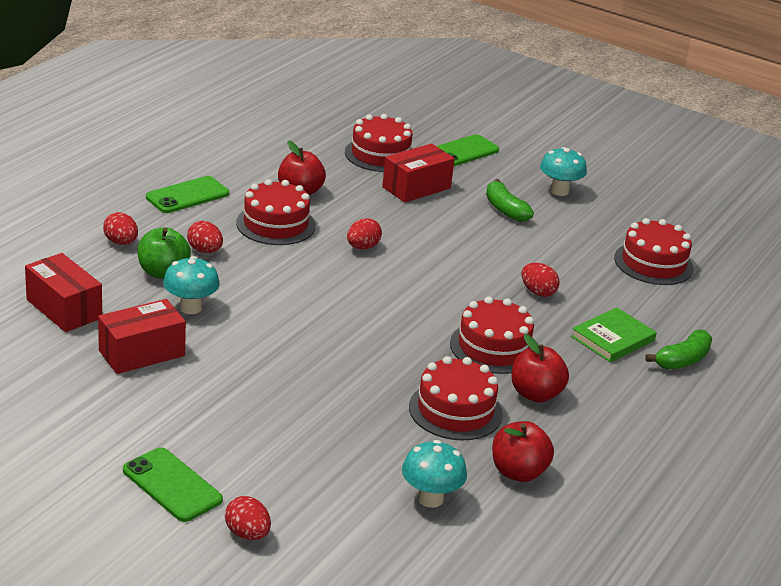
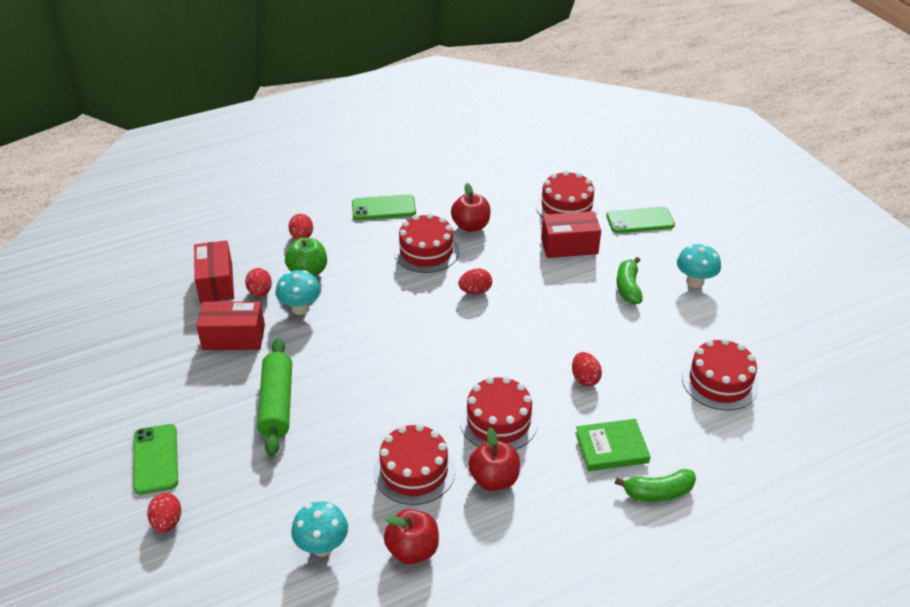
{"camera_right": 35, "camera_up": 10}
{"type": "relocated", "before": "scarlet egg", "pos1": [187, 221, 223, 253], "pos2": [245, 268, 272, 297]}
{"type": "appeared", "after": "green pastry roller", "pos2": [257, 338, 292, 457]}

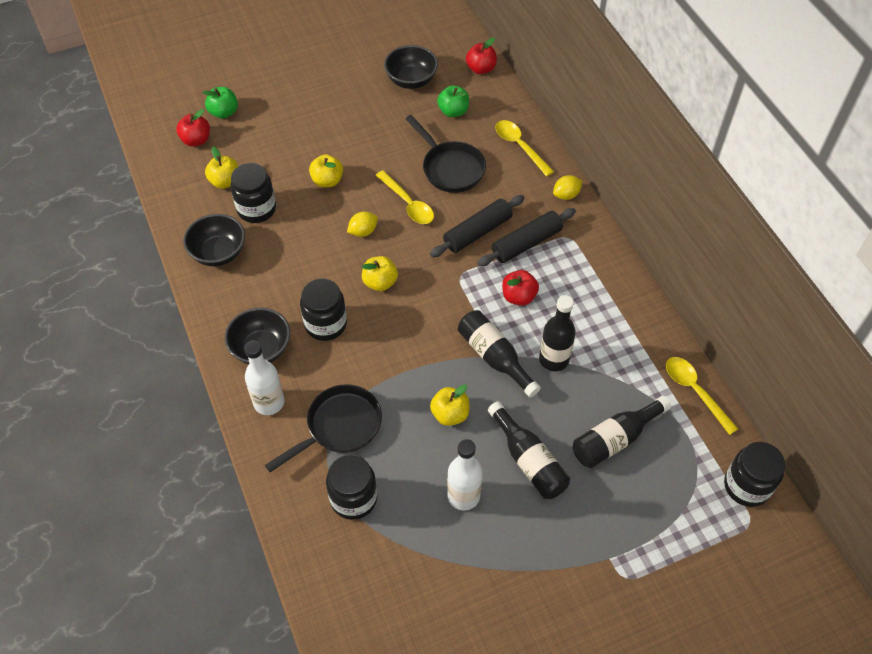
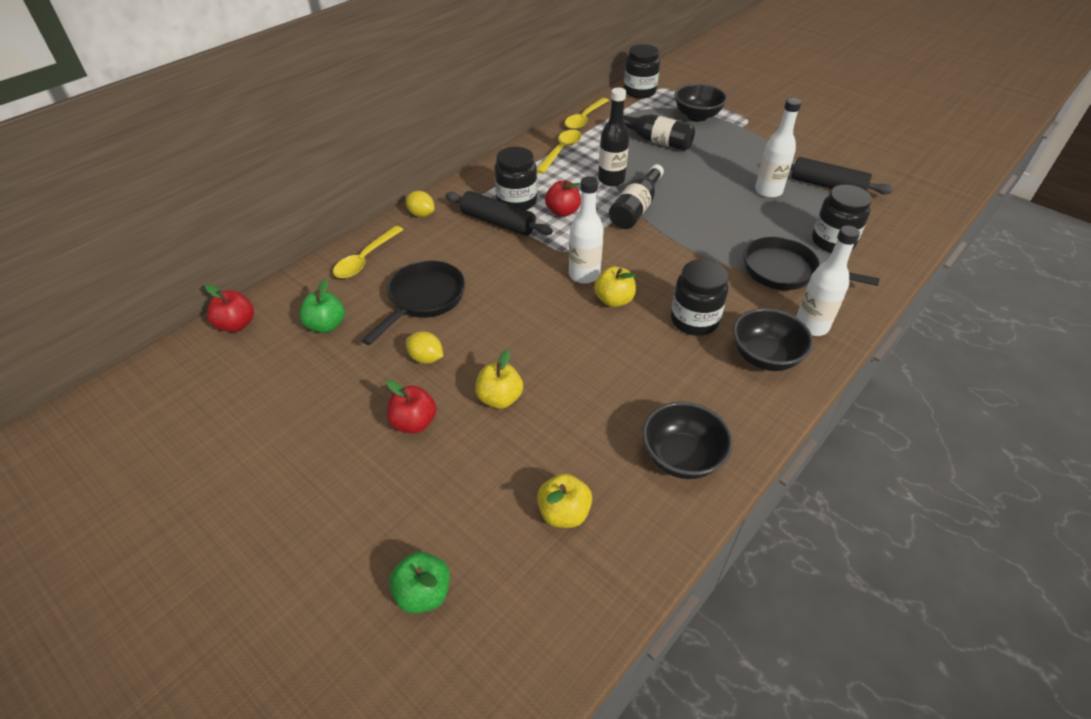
{"camera_right": -115, "camera_up": -10}
{"type": "relocated", "before": "black bowl", "pos1": [384, 45, 438, 89], "pos2": [675, 84, 727, 122]}
{"type": "relocated", "before": "scarlet toy apple", "pos1": [176, 109, 210, 146], "pos2": [386, 380, 437, 434]}
{"type": "relocated", "before": "black jam jar", "pos1": [231, 163, 276, 223], "pos2": [494, 147, 537, 210]}
{"type": "relocated", "before": "yellow tablespoon", "pos1": [376, 170, 434, 224], "pos2": [537, 130, 582, 174]}
{"type": "relocated", "before": "black pastry roller", "pos1": [430, 195, 524, 257], "pos2": [790, 157, 893, 194]}
{"type": "relocated", "before": "yellow lemon", "pos1": [347, 211, 378, 237], "pos2": [406, 331, 443, 364]}
{"type": "missing", "before": "yellow toy apple", "pos1": [430, 384, 469, 426]}
{"type": "missing", "before": "black bottle", "pos1": [488, 401, 570, 499]}
{"type": "appeared", "after": "white bottle", "pos2": [569, 176, 604, 284]}

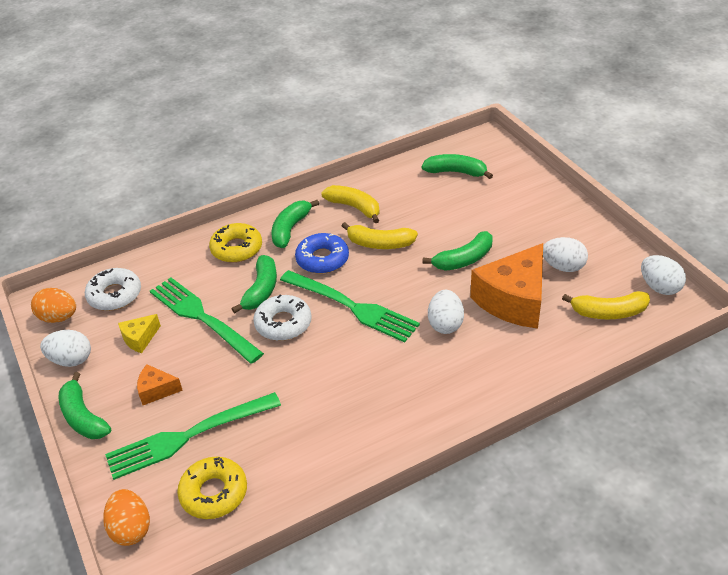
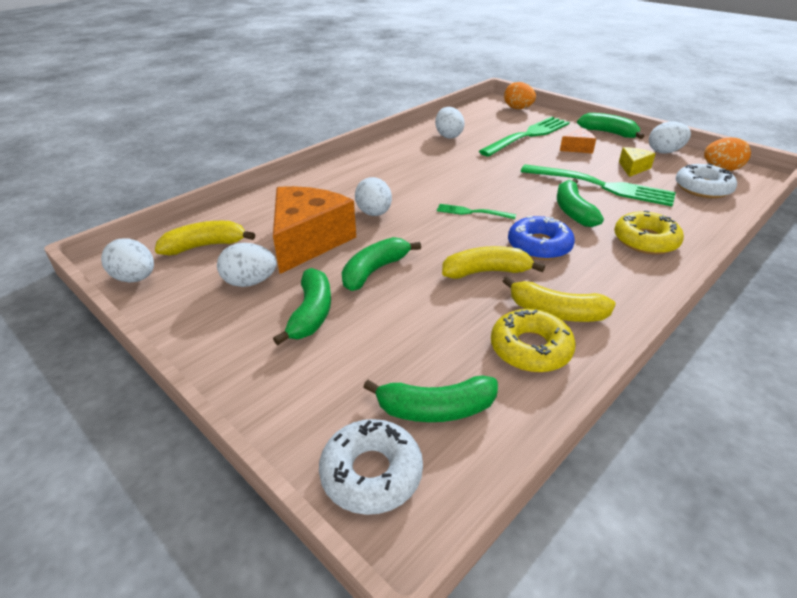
{"camera_right": 160, "camera_up": -5}
{"type": "relocated", "before": "green banana", "pos1": [271, 200, 319, 248], "pos2": [273, 268, 331, 345]}
{"type": "size", "before": "green table fork", "pos1": [280, 270, 420, 343], "pos2": [437, 204, 516, 219], "scale": 0.49}
{"type": "relocated", "before": "white donut", "pos1": [253, 294, 312, 341], "pos2": [319, 419, 423, 515]}
{"type": "relocated", "before": "yellow donut", "pos1": [177, 457, 247, 519], "pos2": [491, 309, 576, 373]}
{"type": "appeared", "after": "white egg", "pos2": [435, 107, 465, 139]}

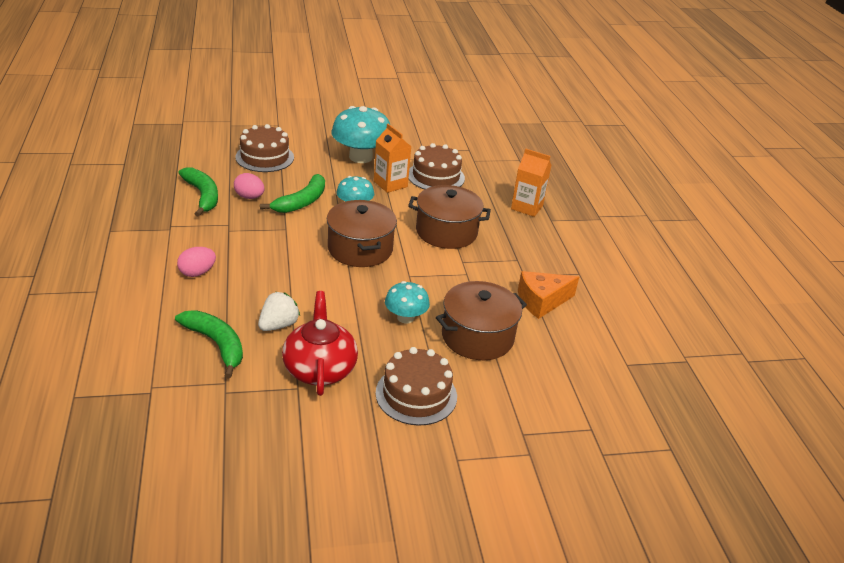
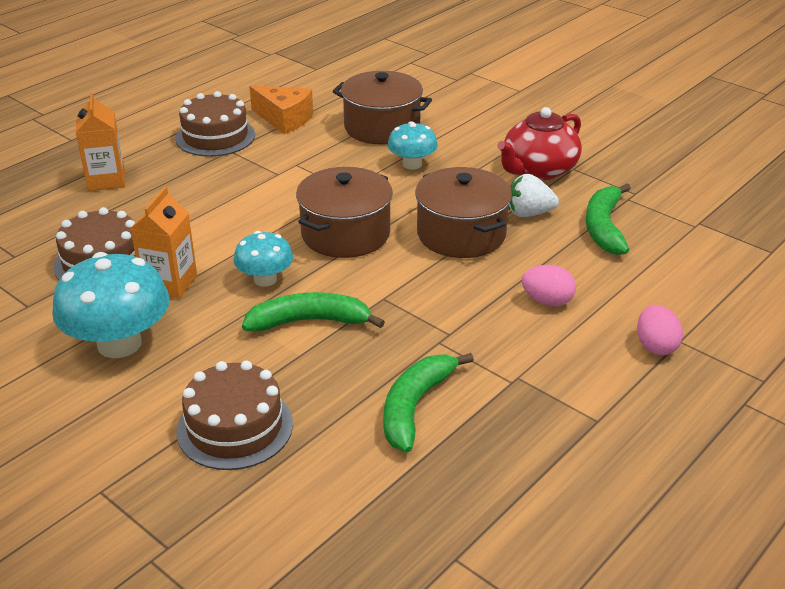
{"camera_right": -125, "camera_up": 0}
{"type": "relocated", "before": "rose-pink egg", "pos1": [234, 173, 264, 199], "pos2": [637, 305, 683, 355]}
{"type": "relocated", "before": "russet stockpot", "pos1": [408, 185, 491, 249], "pos2": [415, 167, 512, 258]}
{"type": "relocated", "before": "russet cake", "pos1": [375, 347, 457, 426], "pos2": [175, 91, 255, 157]}

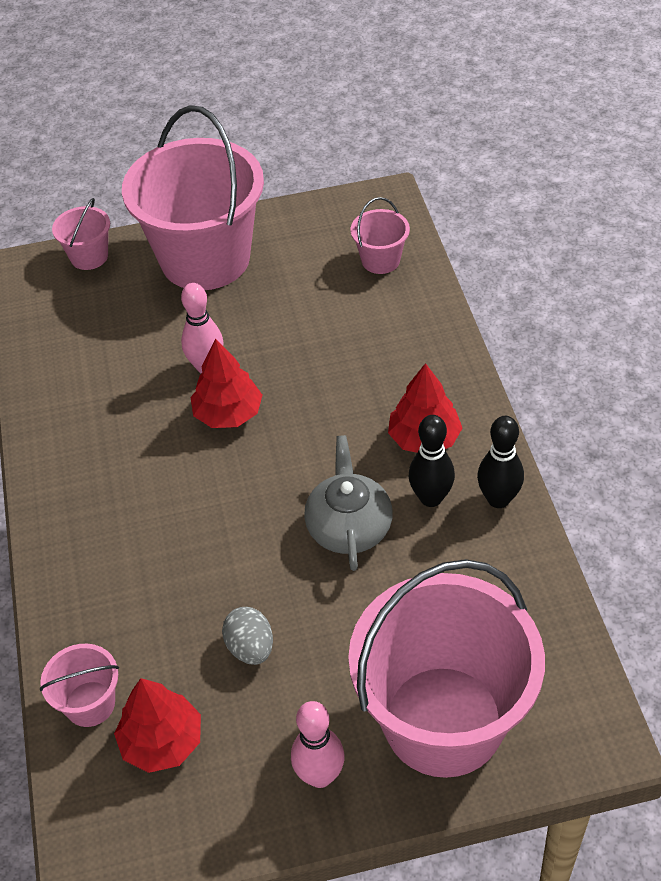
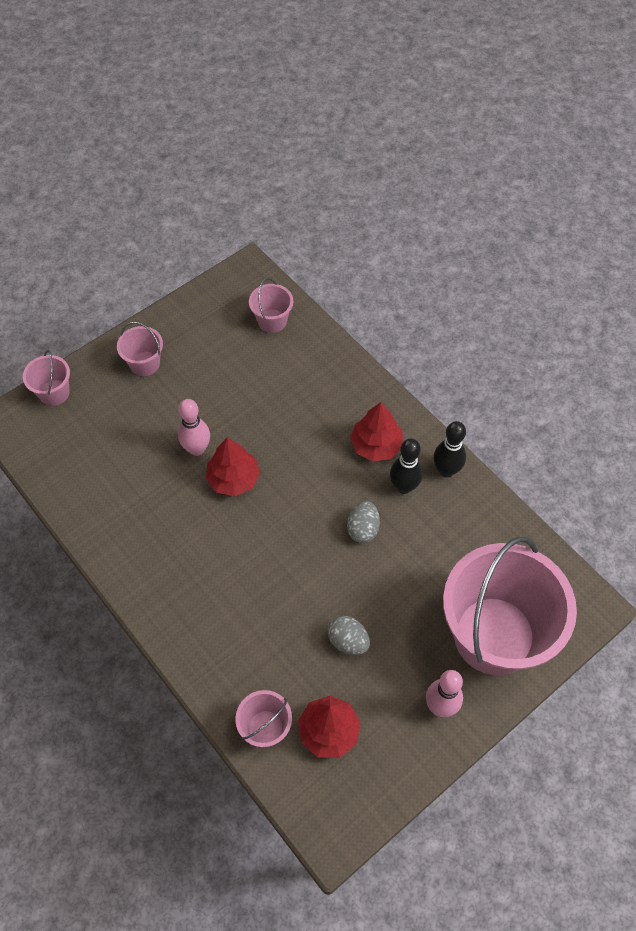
{"camera_right": -30, "camera_up": 10}
{"type": "size", "before": "rose-pink bucket", "pos1": [122, 105, 264, 290], "pos2": [117, 322, 163, 376], "scale": 0.43}
{"type": "exchanged", "before": "ash-grey china teapot", "after": "ash-grey egg", "pos1": [304, 435, 393, 571], "pos2": [347, 501, 380, 543]}

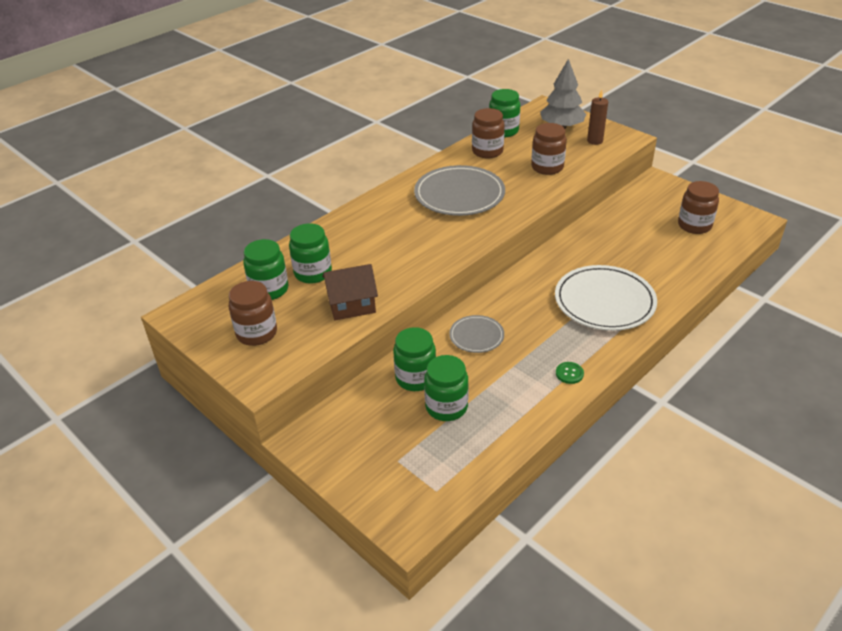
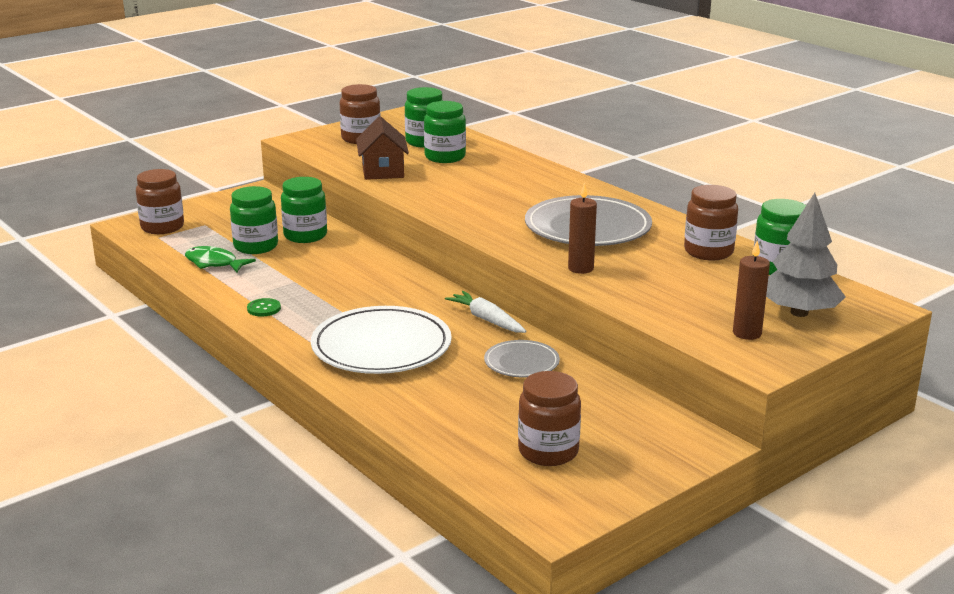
{"camera_right": 95, "camera_up": -15}
{"type": "relocated", "before": "russet jam jar", "pos1": [531, 123, 567, 175], "pos2": [136, 169, 184, 234]}
{"type": "relocated", "before": "ash-grey flat dish", "pos1": [449, 315, 504, 353], "pos2": [484, 340, 560, 377]}
{"type": "appeared", "after": "russet wax candle", "pos2": [568, 183, 597, 274]}
{"type": "appeared", "after": "green toy fish", "pos2": [185, 246, 256, 272]}
{"type": "appeared", "after": "white root vegetable", "pos2": [445, 291, 526, 333]}

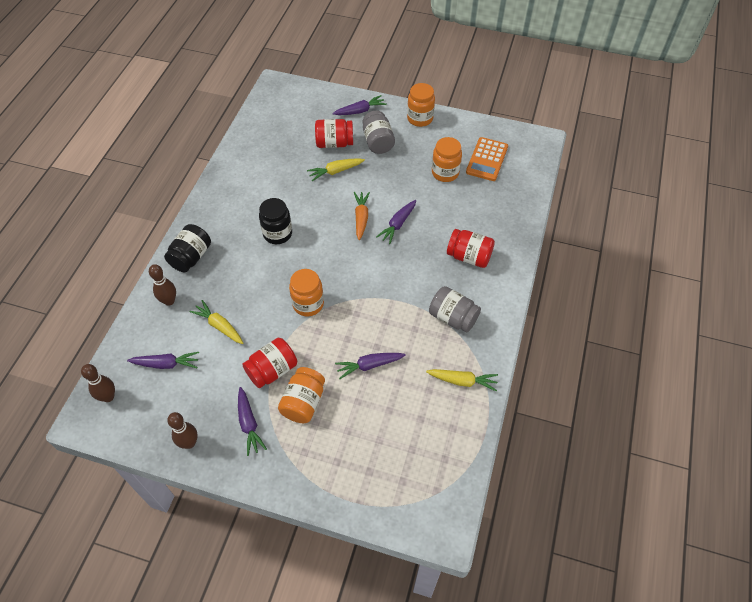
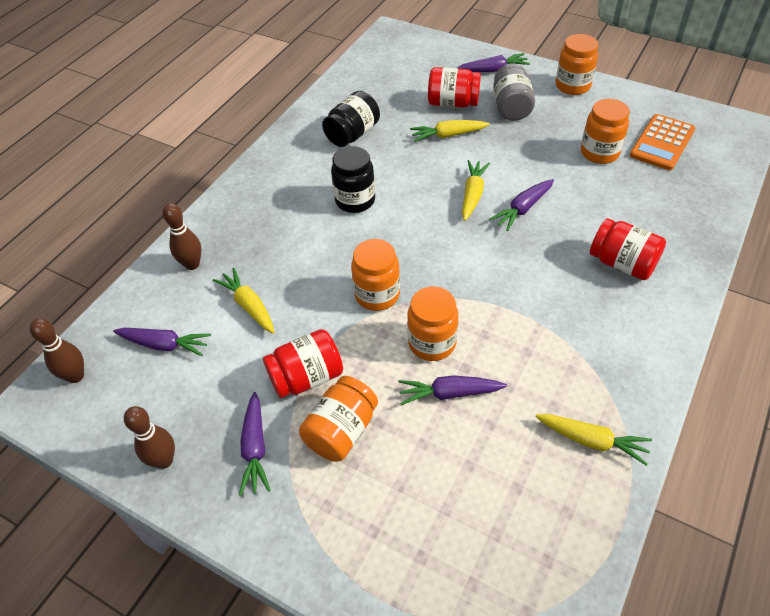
{"camera_right": 15, "camera_up": -5}
{"type": "colour", "before": "orange-coloured root vegetable", "after": "yellow root vegetable", "pos1": [354, 192, 370, 240], "pos2": [462, 160, 490, 221]}
{"type": "relocated", "before": "black jam jar", "pos1": [164, 224, 211, 272], "pos2": [322, 91, 380, 147]}
{"type": "missing", "before": "ash-grey jam jar", "pos1": [429, 286, 481, 332]}
{"type": "appeared", "after": "orange-coloured jam jar", "pos2": [407, 286, 459, 361]}

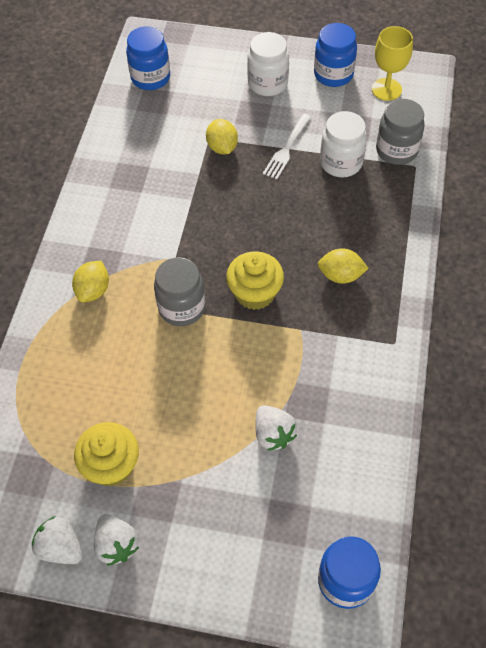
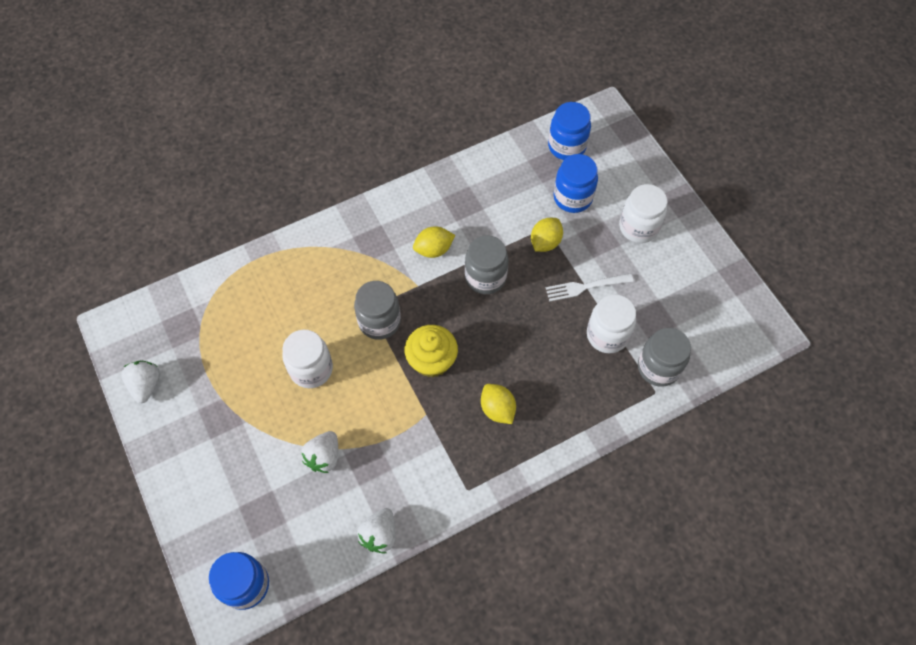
{"camera_right": 50, "camera_up": 5}
{"type": "relocated", "before": "blue jam jar", "pos1": [314, 23, 357, 87], "pos2": [554, 154, 598, 213]}
{"type": "missing", "before": "yellow goblet", "pos1": [372, 26, 413, 101]}
{"type": "relocated", "before": "yellow lemon", "pos1": [72, 261, 109, 302], "pos2": [413, 227, 455, 258]}
{"type": "missing", "before": "yellow fairy cake", "pos1": [74, 422, 139, 486]}
{"type": "relocated", "before": "white toy strawberry", "pos1": [94, 514, 139, 566], "pos2": [357, 508, 395, 553]}
{"type": "appeared", "after": "ash-grey jam jar", "pos2": [465, 235, 509, 294]}
{"type": "appeared", "after": "white jam jar", "pos2": [282, 330, 333, 388]}

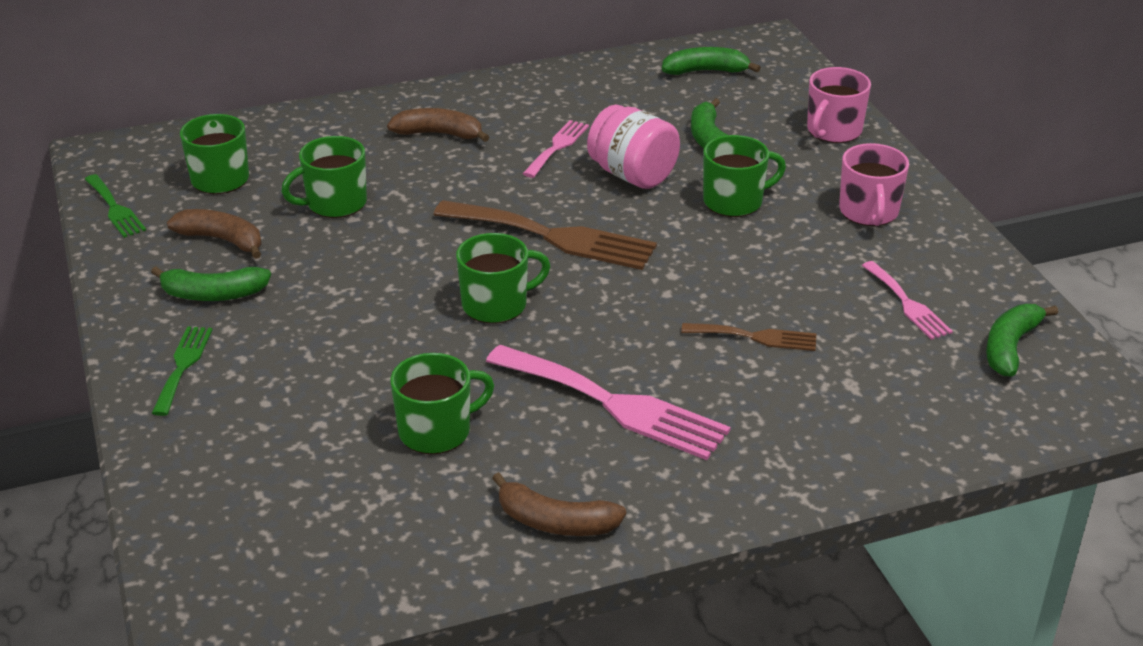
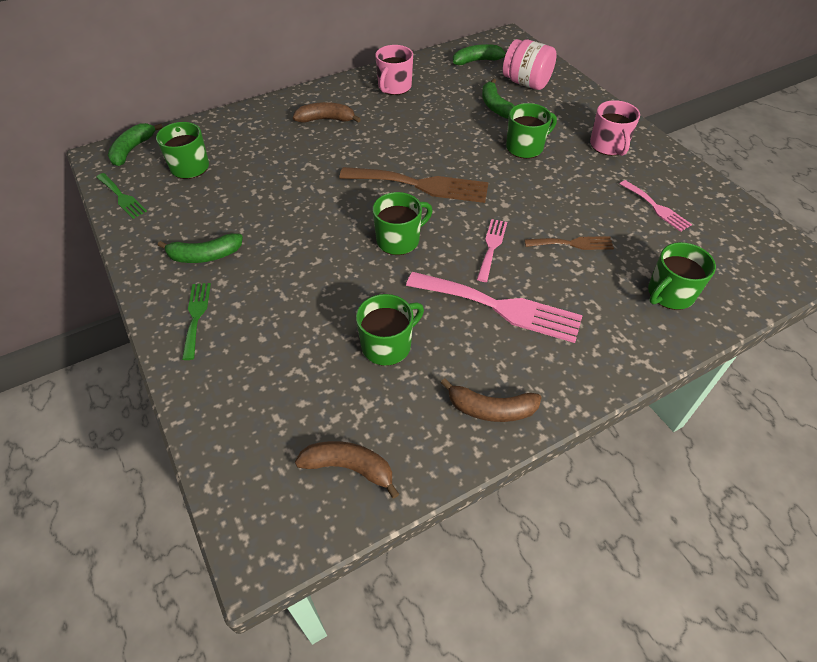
{"camera_right": -10, "camera_up": 15}
{"type": "relocated", "before": "rose-pink coffee mug", "pos1": [807, 67, 871, 143], "pos2": [375, 45, 413, 95]}
{"type": "relocated", "before": "rose-pink jam jar", "pos1": [587, 105, 680, 189], "pos2": [503, 39, 557, 90]}
{"type": "relocated", "before": "rose-pink table fork", "pos1": [523, 120, 589, 178], "pos2": [477, 219, 507, 282]}
{"type": "relocated", "before": "green coffee mug", "pos1": [281, 136, 367, 218], "pos2": [648, 242, 716, 310]}
{"type": "relocated", "before": "russet banana", "pos1": [167, 209, 262, 259], "pos2": [295, 441, 399, 498]}
{"type": "relocated", "before": "green banana", "pos1": [986, 304, 1058, 376], "pos2": [108, 123, 163, 166]}

